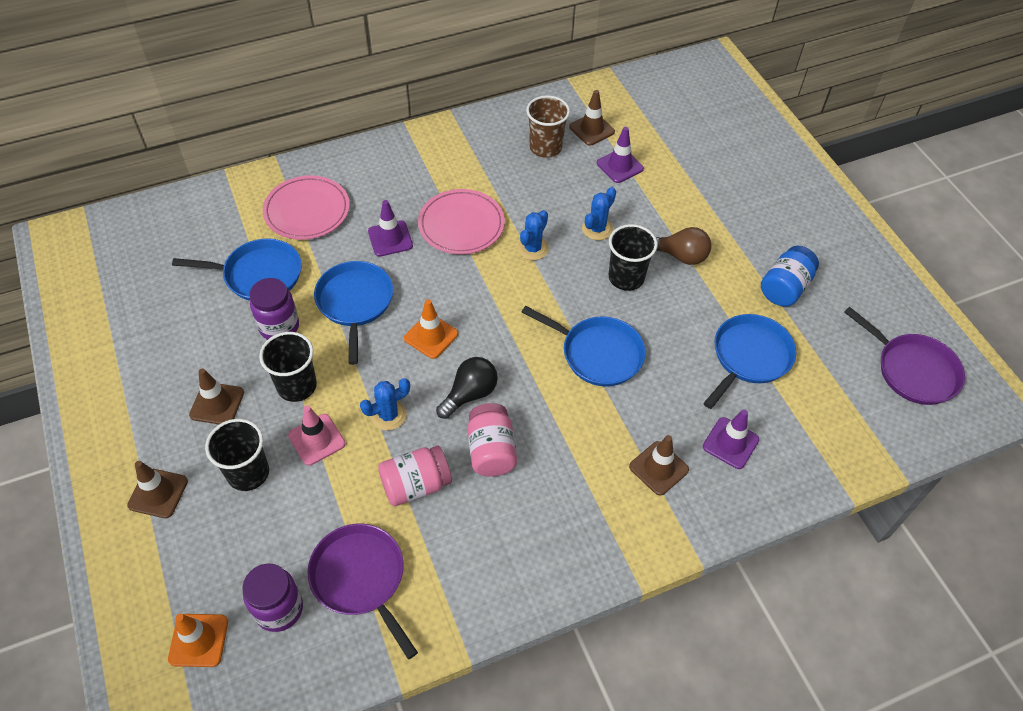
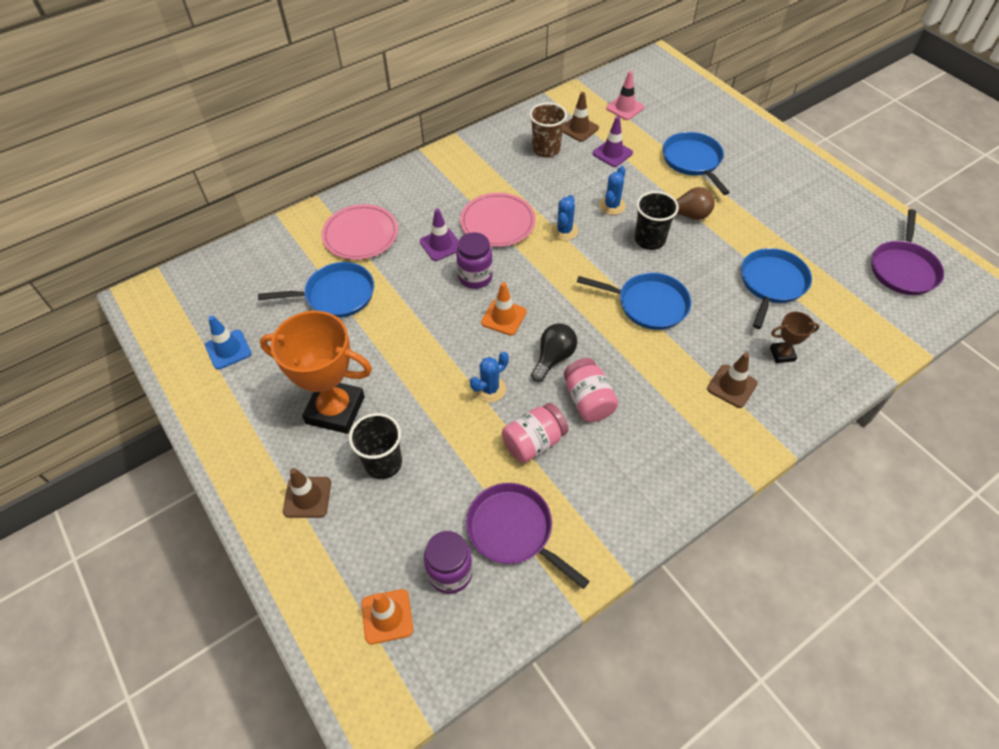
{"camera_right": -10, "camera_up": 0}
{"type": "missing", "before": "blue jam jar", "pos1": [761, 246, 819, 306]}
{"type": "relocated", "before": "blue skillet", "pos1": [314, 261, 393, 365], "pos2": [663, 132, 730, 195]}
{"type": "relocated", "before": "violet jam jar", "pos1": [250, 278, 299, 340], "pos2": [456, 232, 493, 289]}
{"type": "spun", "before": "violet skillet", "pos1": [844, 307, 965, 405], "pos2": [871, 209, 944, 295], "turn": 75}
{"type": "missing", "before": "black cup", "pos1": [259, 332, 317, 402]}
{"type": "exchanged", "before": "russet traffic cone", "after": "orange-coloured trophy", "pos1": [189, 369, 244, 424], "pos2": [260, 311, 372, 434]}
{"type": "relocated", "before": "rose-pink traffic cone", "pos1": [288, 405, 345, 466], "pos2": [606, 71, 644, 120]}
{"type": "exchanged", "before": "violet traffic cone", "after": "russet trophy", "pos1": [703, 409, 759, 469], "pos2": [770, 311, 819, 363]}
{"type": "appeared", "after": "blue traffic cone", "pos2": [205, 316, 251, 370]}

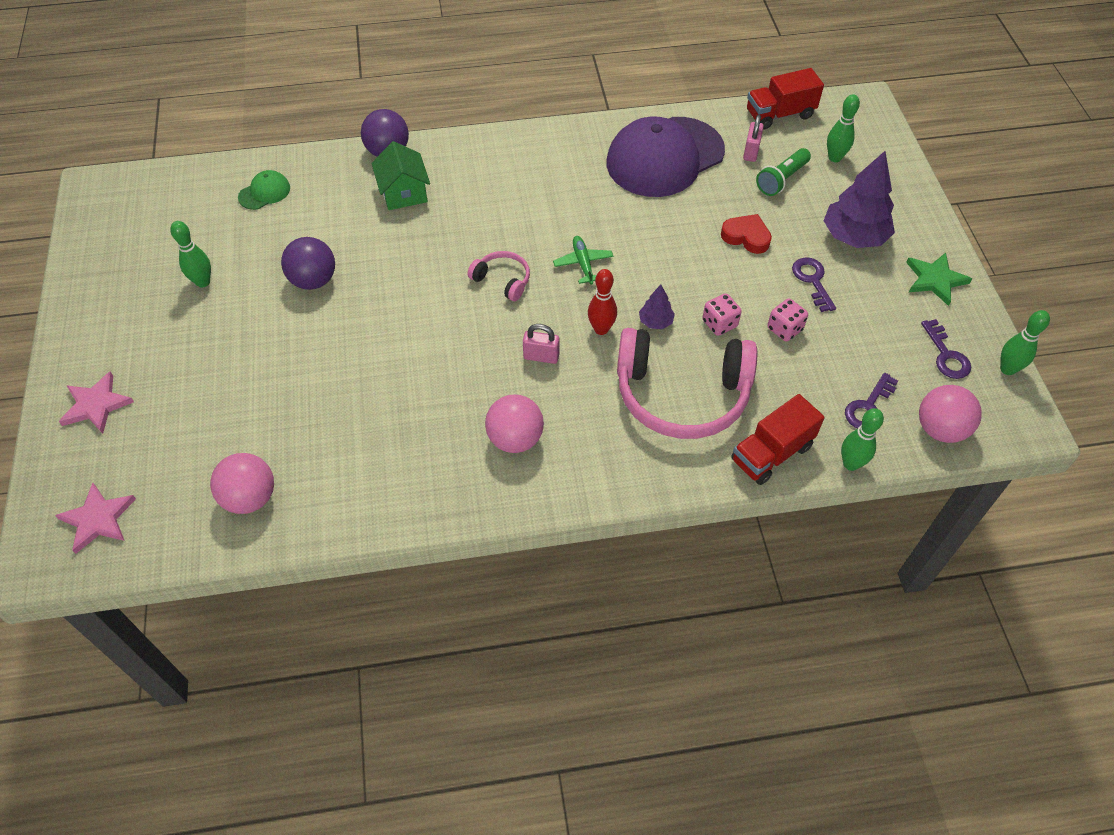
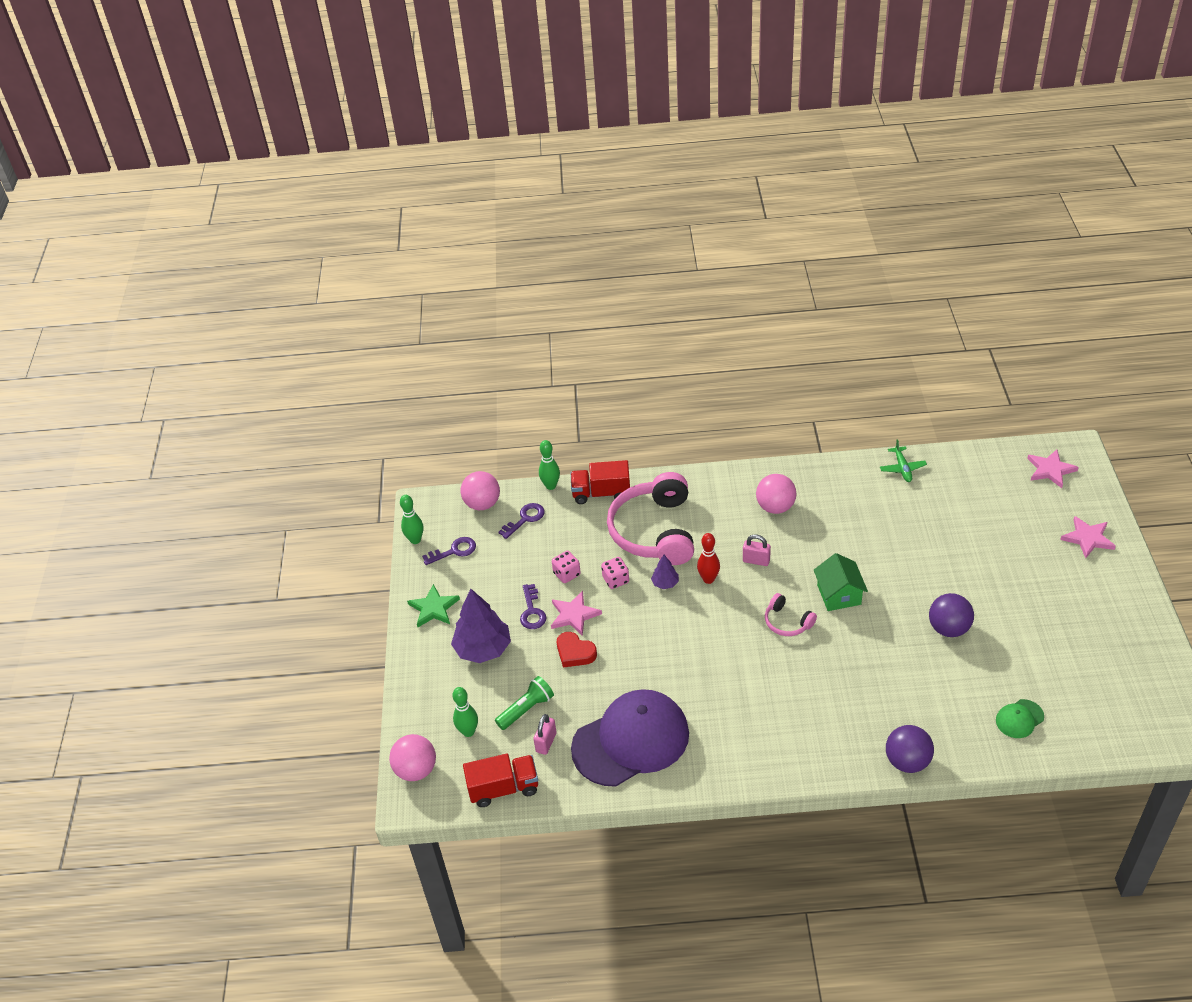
{"camera_right": -170, "camera_up": -10}
{"type": "relocated", "before": "green cottage", "pos1": [372, 141, 430, 210], "pos2": [814, 553, 868, 611]}
{"type": "missing", "before": "green skittle", "pos1": [170, 221, 211, 288]}
{"type": "relocated", "before": "green aeroplane", "pos1": [553, 236, 613, 285], "pos2": [880, 440, 927, 482]}
{"type": "spun", "before": "violet key", "pos1": [921, 319, 971, 379], "pos2": [422, 537, 476, 565], "turn": 75}
{"type": "spun", "before": "rose-pink headset", "pos1": [617, 328, 757, 439], "pos2": [607, 472, 694, 565], "turn": -105}
{"type": "spun", "before": "scarlet toy truck", "pos1": [731, 394, 825, 485], "pos2": [571, 460, 630, 504], "turn": -150}
{"type": "relocated", "before": "rose-pink sphere", "pos1": [210, 453, 274, 514], "pos2": [389, 734, 436, 781]}
{"type": "appeared", "after": "rose-pink star", "pos2": [551, 591, 602, 636]}

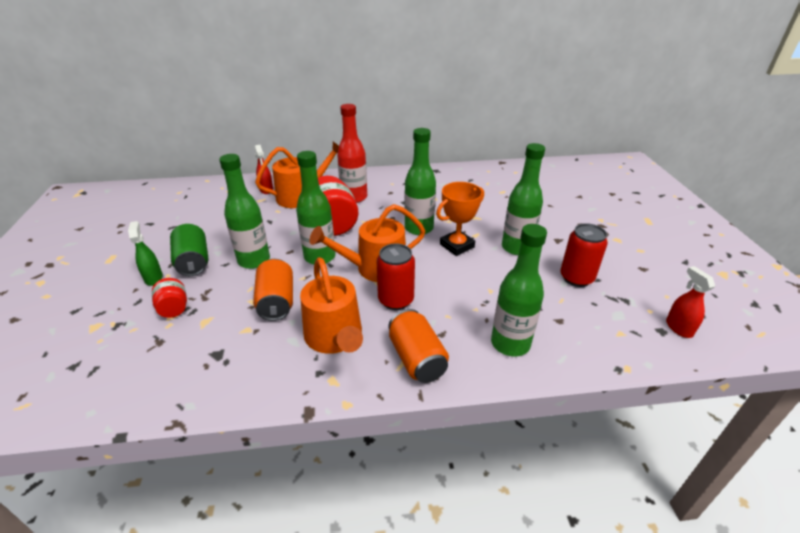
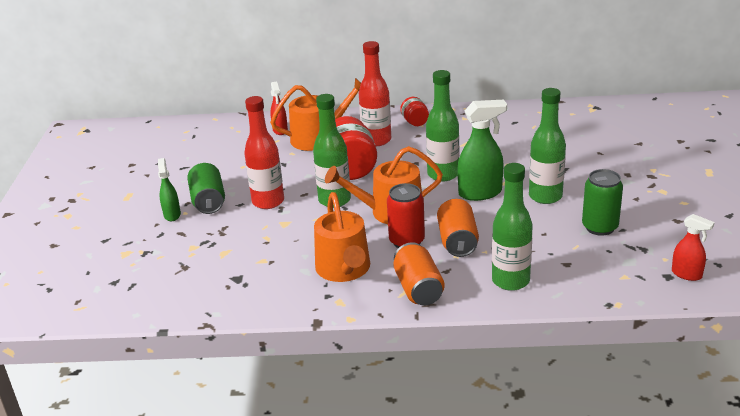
{"camera_right": 10, "camera_up": -5}
{"type": "colour", "before": "green bottle", "after": "scarlet bottle", "pos1": [219, 154, 270, 269], "pos2": [244, 96, 284, 209]}
{"type": "exchanged", "before": "orange-coloured trophy", "after": "green sprayer", "pos1": [436, 182, 484, 256], "pos2": [457, 100, 507, 201]}
{"type": "colour", "before": "scarlet tin", "after": "green tin", "pos1": [560, 223, 608, 287], "pos2": [582, 169, 623, 236]}
{"type": "relocated", "before": "orange-coloured tin", "pos1": [253, 259, 293, 321], "pos2": [437, 199, 479, 257]}
{"type": "spun", "before": "scarlet sprayer", "pos1": [666, 266, 715, 338], "pos2": [672, 214, 715, 281], "turn": 135}
{"type": "relocated", "before": "scarlet jam jar", "pos1": [152, 278, 187, 318], "pos2": [400, 97, 429, 126]}

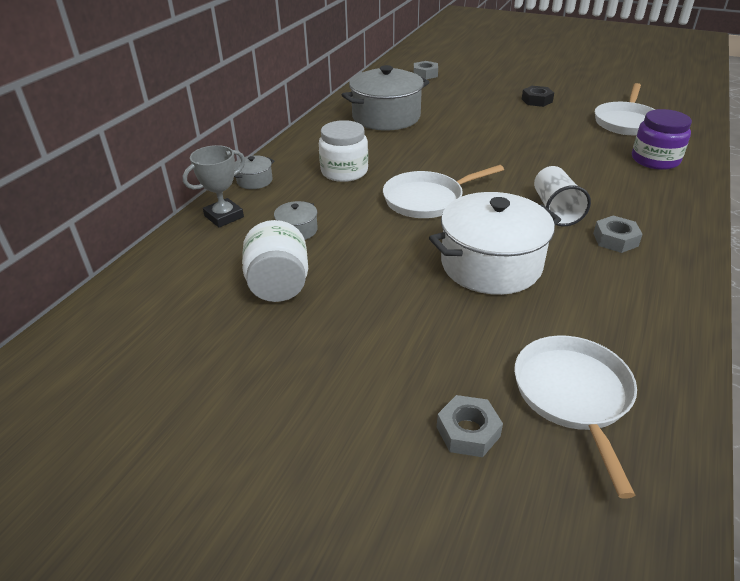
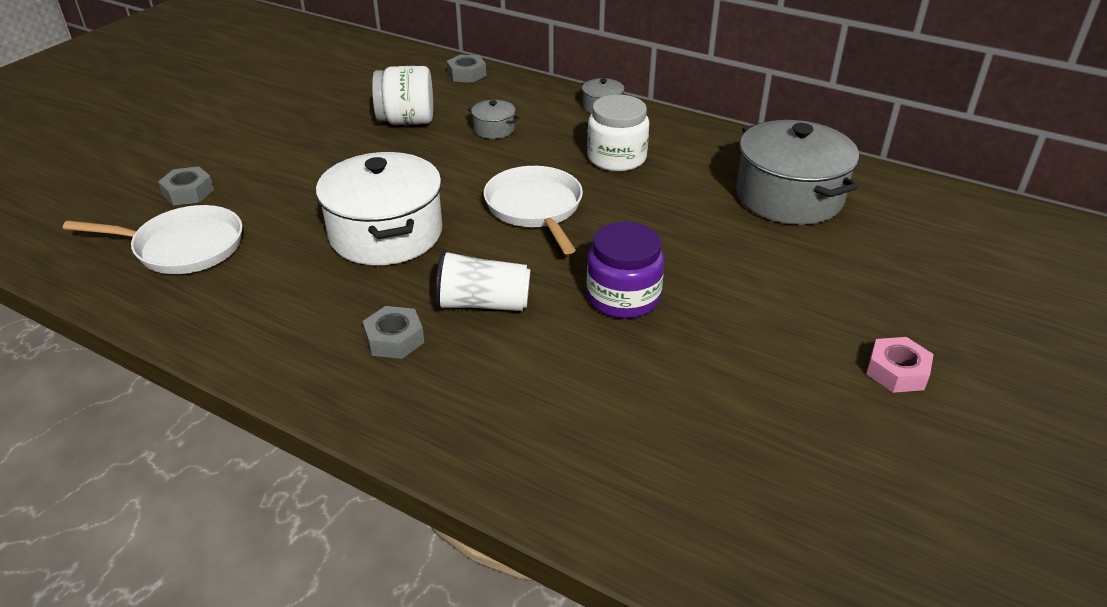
{"camera_right": 95, "camera_up": 0}
{"type": "relocated", "before": "ash-grey hex nut", "pos1": [414, 61, 438, 79], "pos2": [447, 54, 486, 83]}
{"type": "missing", "before": "white skillet", "pos1": [595, 83, 655, 135]}
{"type": "colour", "before": "black hex nut", "after": "rose-pink hex nut", "pos1": [522, 86, 554, 107], "pos2": [867, 337, 934, 393]}
{"type": "relocated", "before": "violet jam jar", "pos1": [632, 109, 692, 170], "pos2": [587, 222, 664, 319]}
{"type": "missing", "before": "ash-grey trophy", "pos1": [183, 145, 245, 228]}

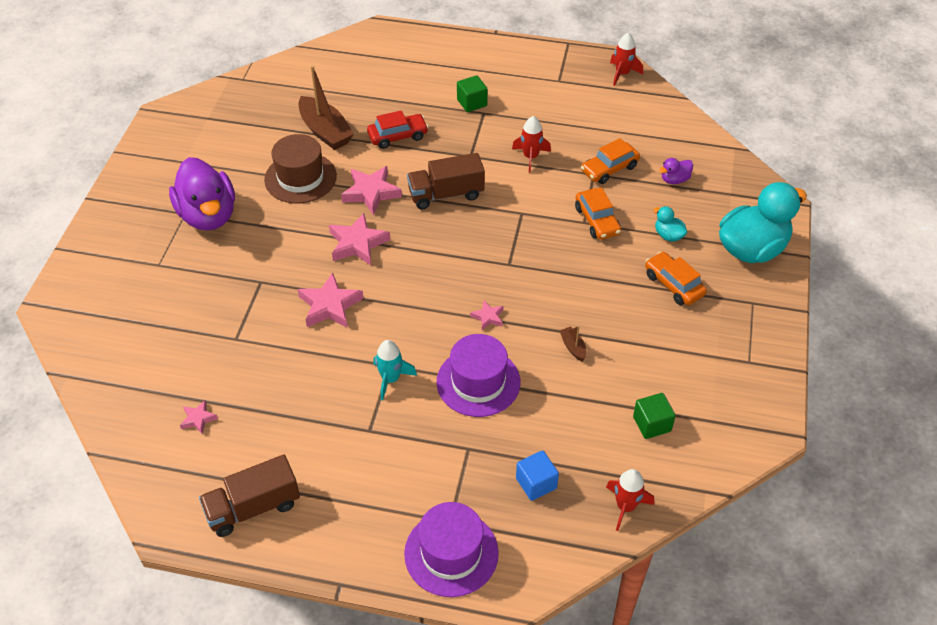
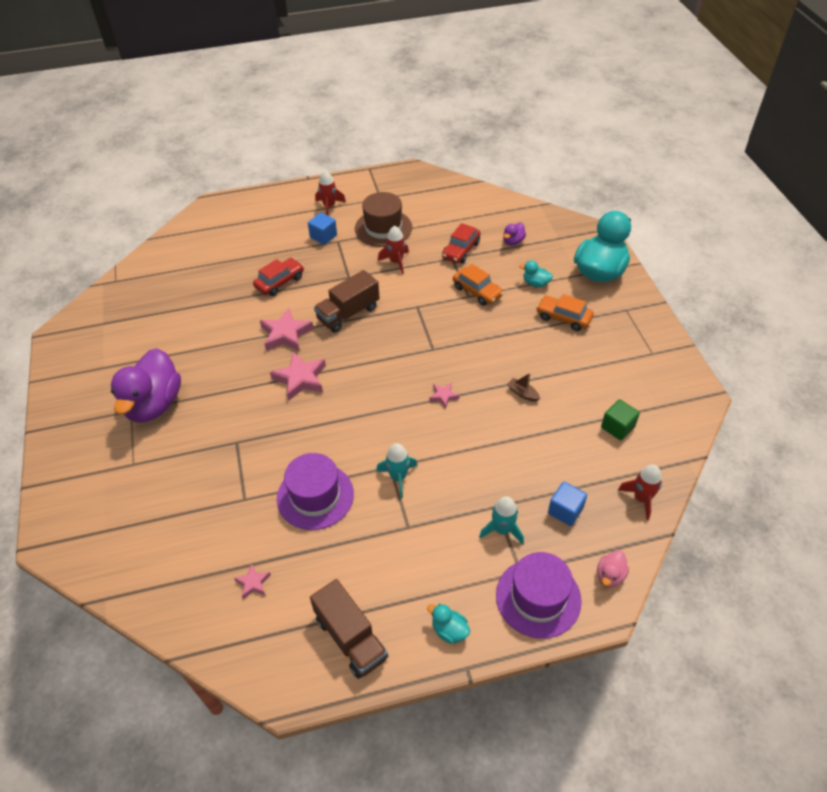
{"camera_right": -25, "camera_up": 0}
{"type": "relocated", "before": "scarlet rocket", "pos1": [610, 33, 643, 86], "pos2": [315, 171, 346, 216]}
{"type": "missing", "before": "russet toy boat", "pos1": [298, 66, 354, 150]}
{"type": "colour", "before": "green block", "after": "blue block", "pos1": [457, 75, 488, 112], "pos2": [308, 213, 337, 245]}
{"type": "relocated", "before": "russet tall hat", "pos1": [264, 134, 337, 204], "pos2": [355, 192, 412, 247]}
{"type": "colour", "before": "orange-coloured toy car", "after": "scarlet toy car", "pos1": [581, 138, 640, 184], "pos2": [442, 223, 480, 263]}
{"type": "spun", "before": "violet duck", "pos1": [169, 157, 235, 231], "pos2": [111, 348, 181, 423], "turn": 60}
{"type": "missing", "before": "rose-pink star", "pos1": [298, 272, 364, 328]}
{"type": "relocated", "before": "violet tall hat", "pos1": [437, 334, 520, 417], "pos2": [277, 453, 354, 530]}
{"type": "spun", "before": "russet toy truck", "pos1": [199, 454, 300, 537], "pos2": [310, 579, 388, 679], "turn": -75}
{"type": "appeared", "after": "turquoise rocket", "pos2": [479, 496, 524, 545]}
{"type": "appeared", "after": "rose-pink duck", "pos2": [597, 550, 629, 588]}
{"type": "appeared", "after": "turquoise duck", "pos2": [427, 604, 470, 644]}

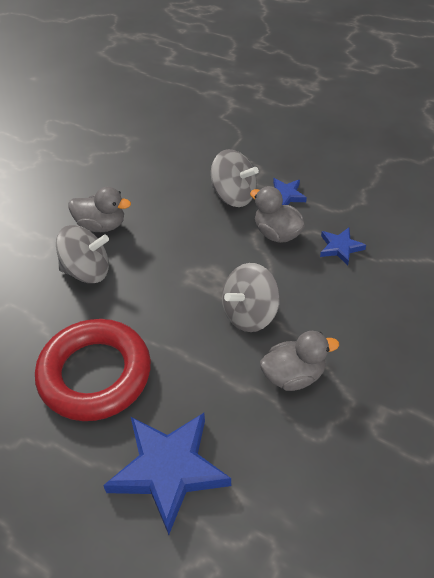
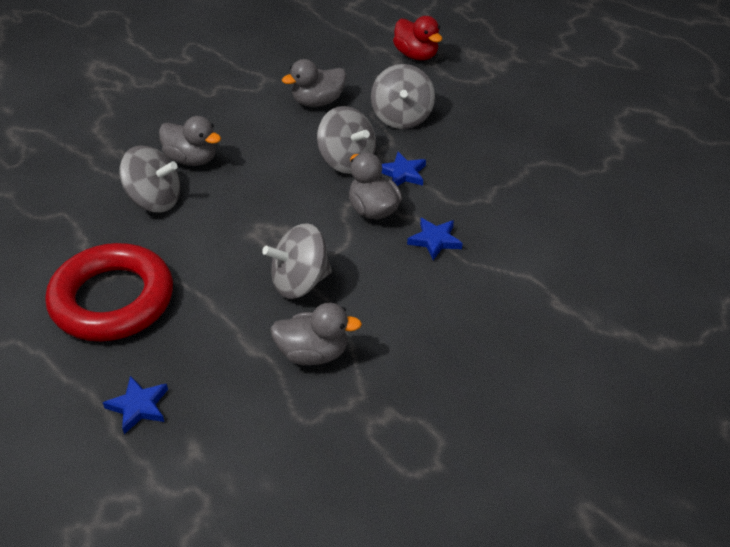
{"camera_right": 15, "camera_up": -5}
{"type": "size", "before": "blue star", "pos1": [103, 413, 231, 535], "pos2": [103, 376, 168, 434], "scale": 0.48}
{"type": "appeared", "after": "scarlet duck", "pos2": [393, 16, 442, 60]}
{"type": "appeared", "after": "ash-grey duck", "pos2": [282, 59, 346, 107]}
{"type": "appeared", "after": "ash-grey toy top", "pos2": [371, 64, 435, 129]}

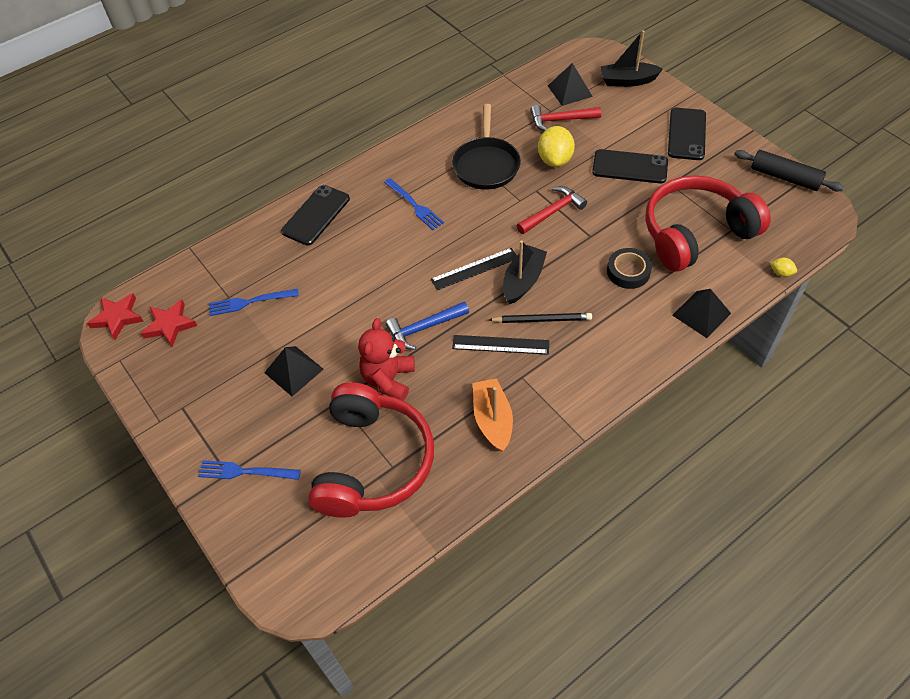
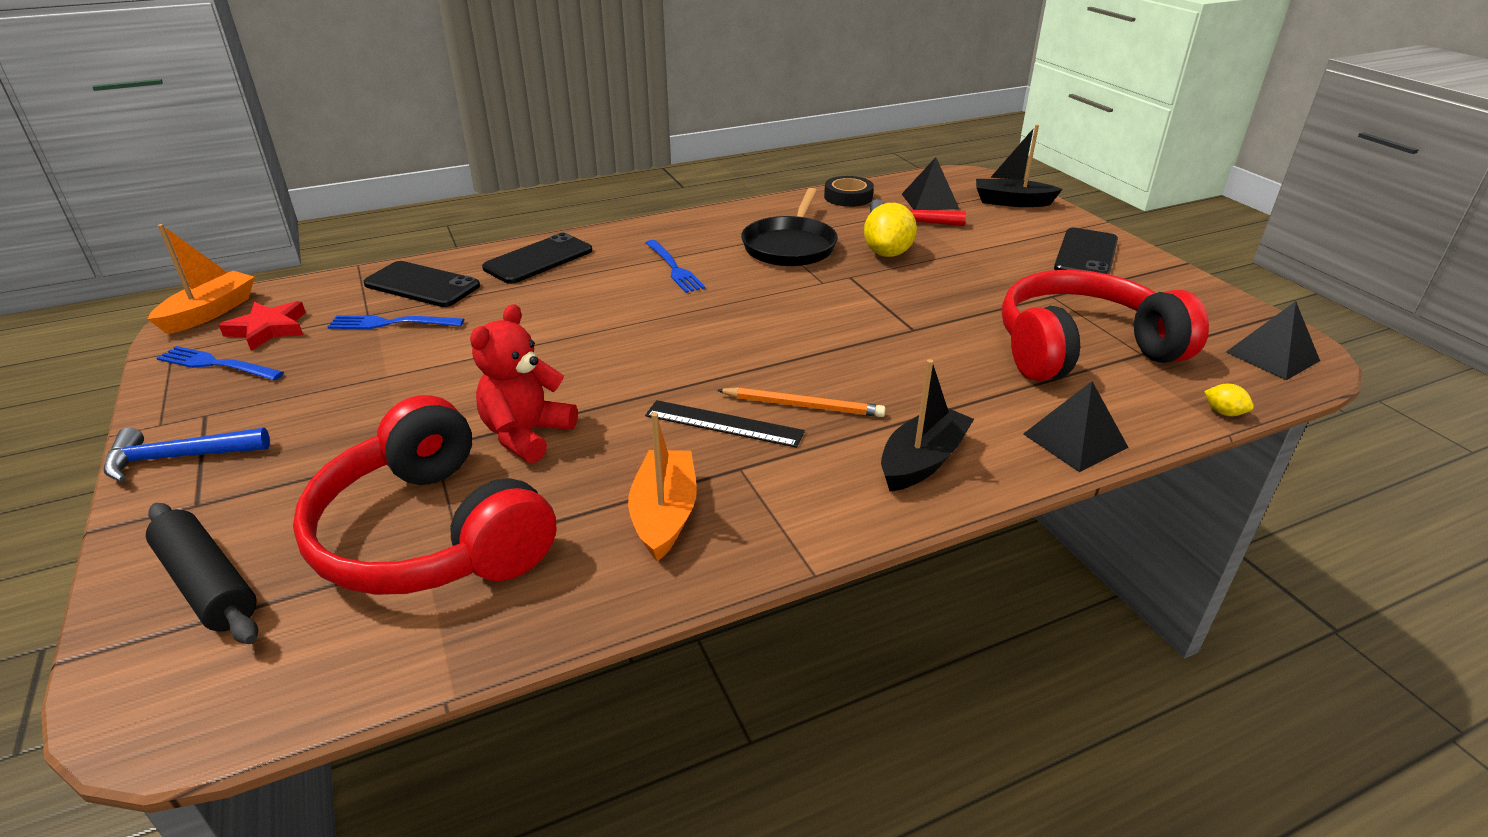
{"camera_right": 10, "camera_up": -20}
{"type": "relocated", "before": "black mobile phone", "pos1": [592, 149, 668, 184], "pos2": [363, 261, 480, 307]}
{"type": "relocated", "before": "black pastry roller", "pos1": [734, 150, 844, 192], "pos2": [146, 503, 258, 644]}
{"type": "missing", "before": "scarlet hammer", "pos1": [517, 186, 587, 234]}
{"type": "relocated", "before": "black toy boat", "pos1": [503, 240, 547, 304], "pos2": [881, 359, 974, 492]}
{"type": "missing", "before": "black straightedge", "pos1": [431, 248, 517, 290]}
{"type": "relocated", "before": "black roll of tape", "pos1": [607, 248, 652, 289], "pos2": [824, 176, 874, 207]}
{"type": "exchanged", "before": "scarlet star", "after": "orange-coloured toy boat", "pos1": [87, 293, 144, 340], "pos2": [148, 224, 255, 334]}
{"type": "relocated", "before": "blue hammer", "pos1": [386, 302, 469, 350], "pos2": [103, 428, 270, 482]}
{"type": "colour", "before": "black wooden pencil", "after": "orange-coloured wooden pencil", "pos1": [489, 313, 592, 323], "pos2": [717, 387, 886, 417]}
{"type": "relocated", "before": "black pyramid", "pos1": [264, 346, 324, 396], "pos2": [1226, 301, 1320, 380]}
{"type": "spun", "before": "scarlet headset", "pos1": [308, 382, 434, 518], "pos2": [293, 395, 556, 595], "turn": 120}
{"type": "relocated", "before": "blue table fork", "pos1": [198, 460, 301, 480], "pos2": [157, 346, 284, 381]}

